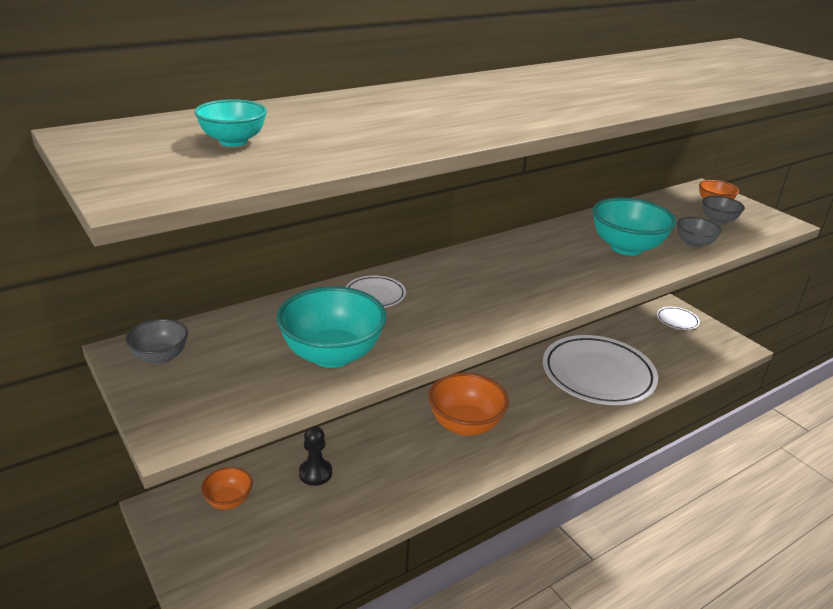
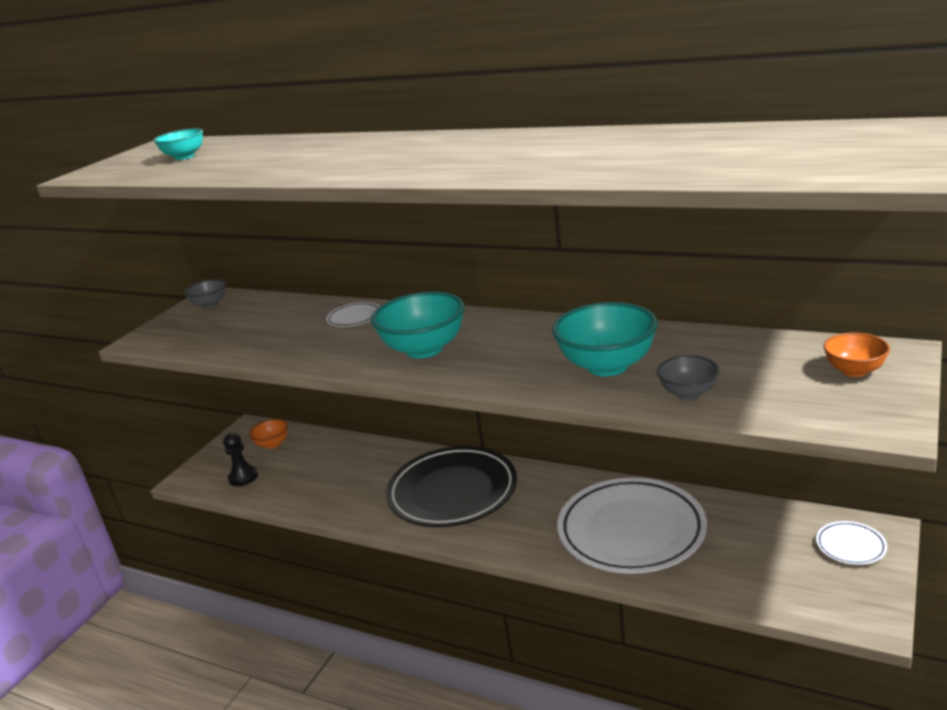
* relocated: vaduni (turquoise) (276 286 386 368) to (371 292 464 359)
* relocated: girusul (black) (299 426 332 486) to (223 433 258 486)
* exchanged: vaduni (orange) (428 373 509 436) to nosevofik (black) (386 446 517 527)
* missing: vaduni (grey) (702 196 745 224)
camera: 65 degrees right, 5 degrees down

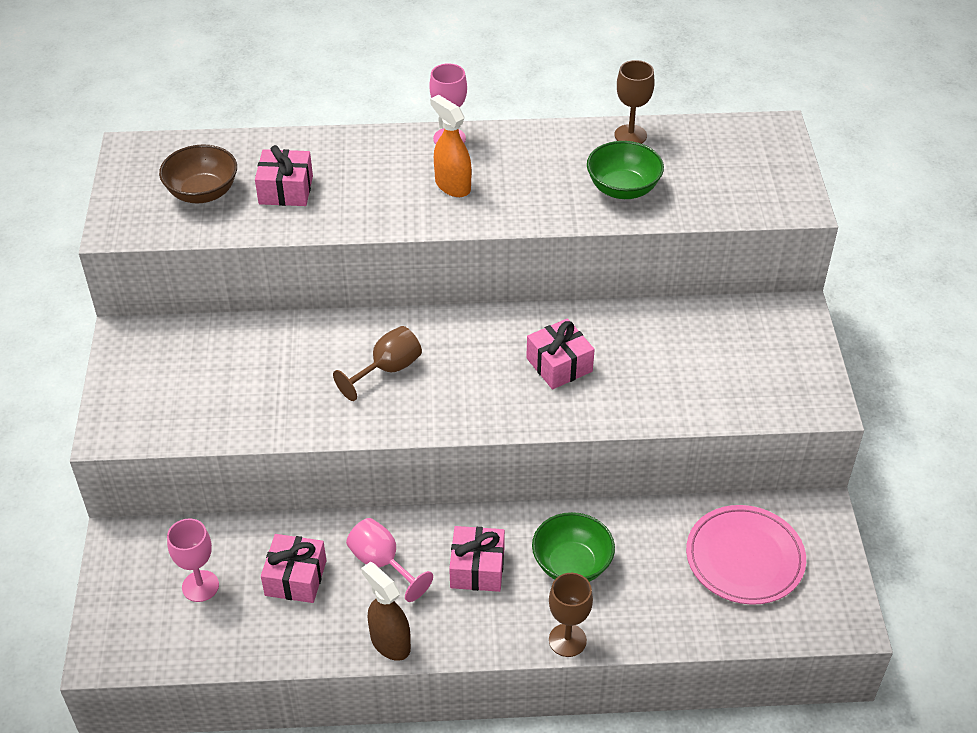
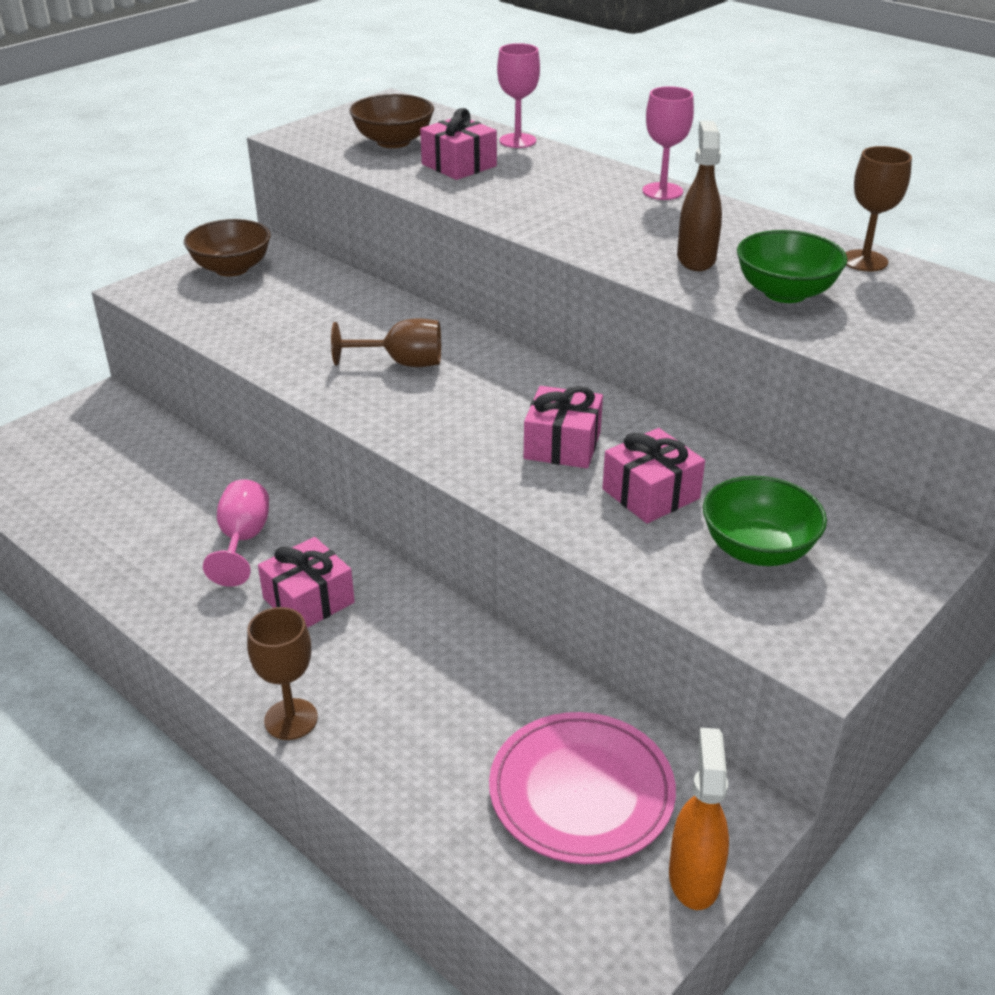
* relocated: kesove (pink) (167 518 219 602) to (497 43 540 148)
* relocated: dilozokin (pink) (261 534 326 603) to (602 428 705 524)
* relocated: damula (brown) (361 562 411 661) to (677 121 722 271)
* relocated: damula (orange) (430 95 472 197) to (669 728 729 910)
* relocated: vaduni (green) (532 512 615 582) to (703 476 827 566)
* appeared: vaduni (brown) (184 219 271 277)
camera: 45 degrees right, 10 degrees down

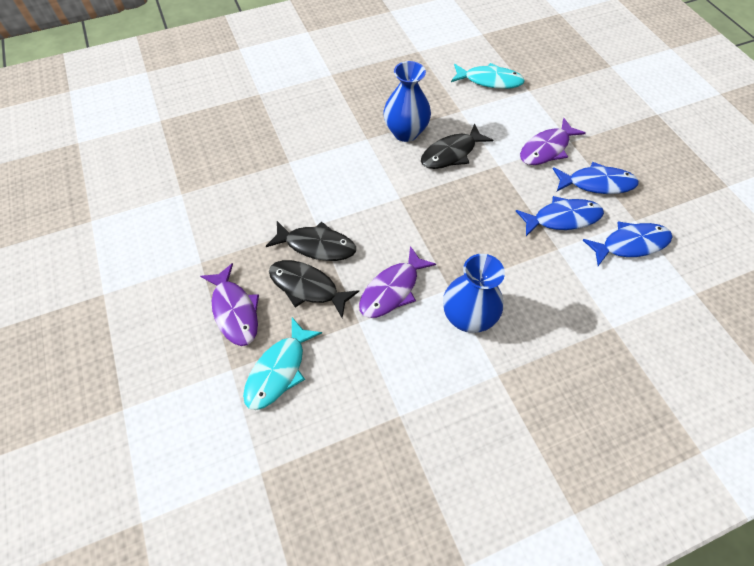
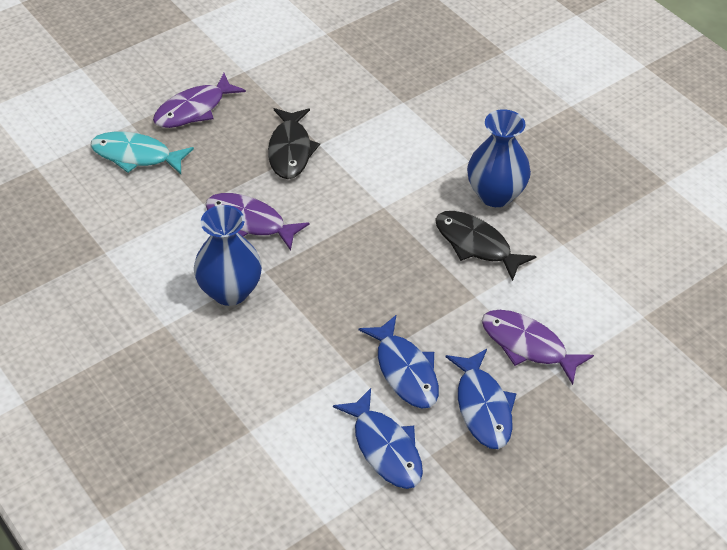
* missing: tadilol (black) (269 260 359 318)
* missing: tadilol (turquoise) (451 63 525 89)
camera: 75 degrees right, 10 degrees down

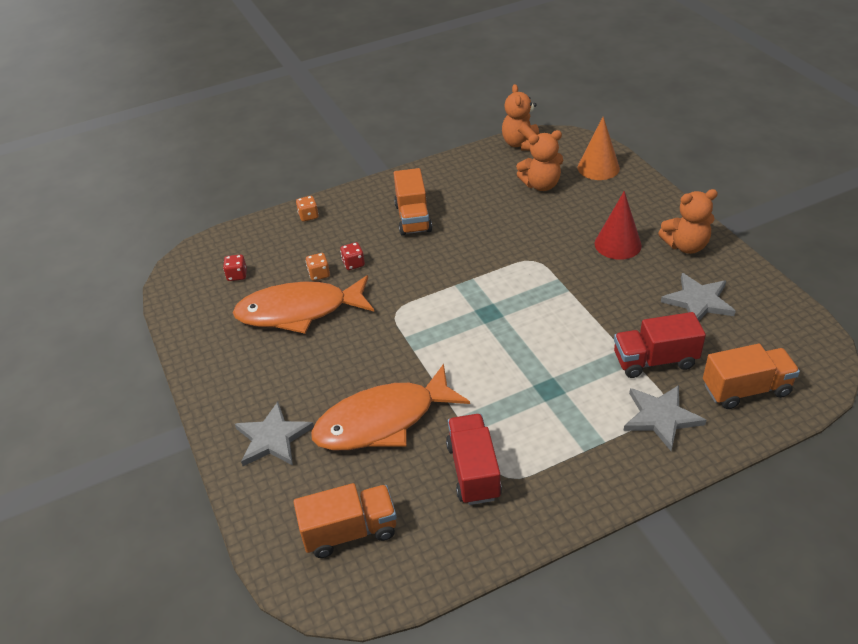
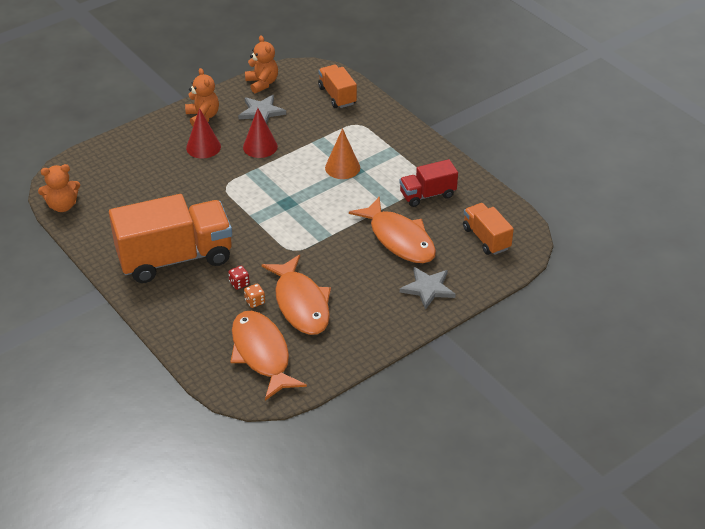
* exchanged: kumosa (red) (223 255 247 281) to tadilol (orange) (230 311 307 401)
* missing: kumosa (orange) (296 196 319 222)
* size: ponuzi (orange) (394 168 432 236) = (109 194 232 283) x1.95
* relocated: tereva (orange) (516 130 563 191) to (245 35 278 93)
* relocated: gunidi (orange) (578 117 620 180) to (325 128 360 179)
* missing: ponuzi (red) (614 312 706 378)
* missing: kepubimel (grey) (623 385 706 451)
* appeared: gunidi (red) (243 108 278 158)
camera: 105 degrees left, 0 degrees up

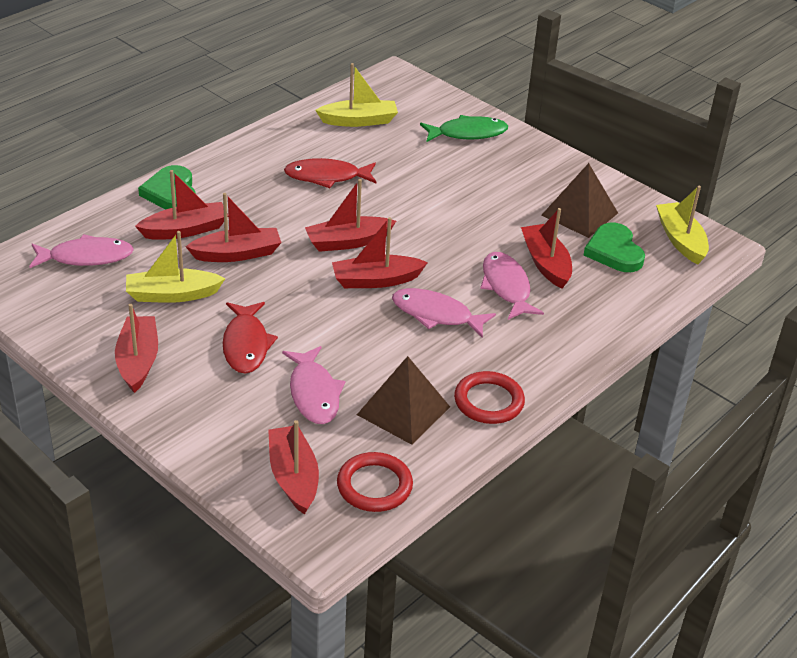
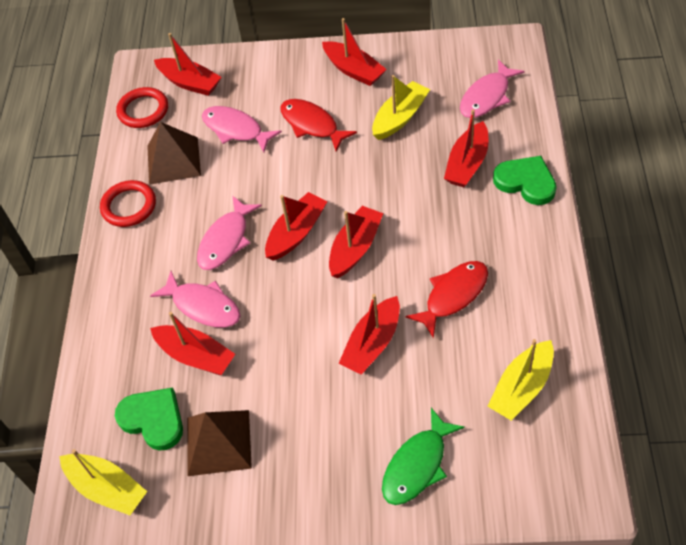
* relocated: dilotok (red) (185 193 282 262) to (338 294 400 375)
* spun: tadilol (pink) (392 288 496 338) = (197 196 262 270) 135 degrees clockwise
camera: 145 degrees right, 15 degrees up

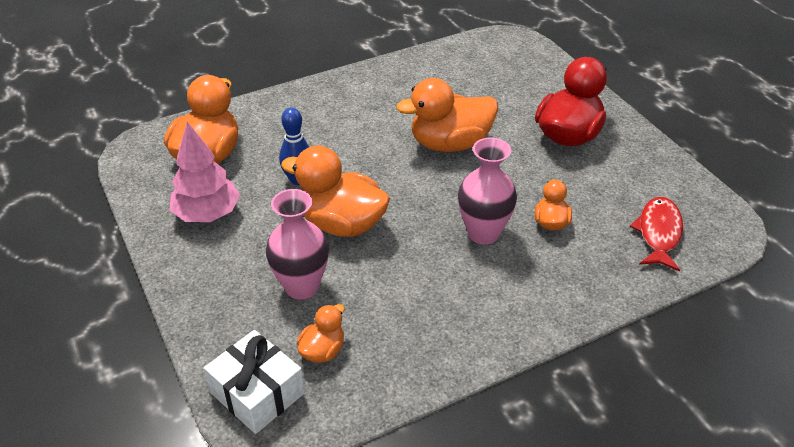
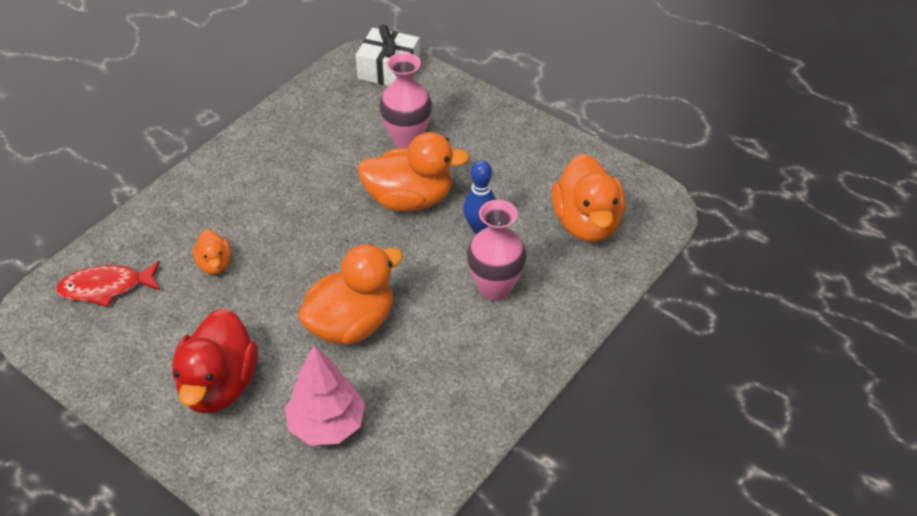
* relocated: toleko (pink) (170 122 240 222) to (285 346 365 445)
* missing: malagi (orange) (297 304 345 363)
* relocated: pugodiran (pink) (458 137 517 245) to (467 200 527 301)
* spun: tadilol (red) (630 197 683 272) = (56 261 160 307) 90 degrees clockwise
camera: 155 degrees right, 5 degrees up

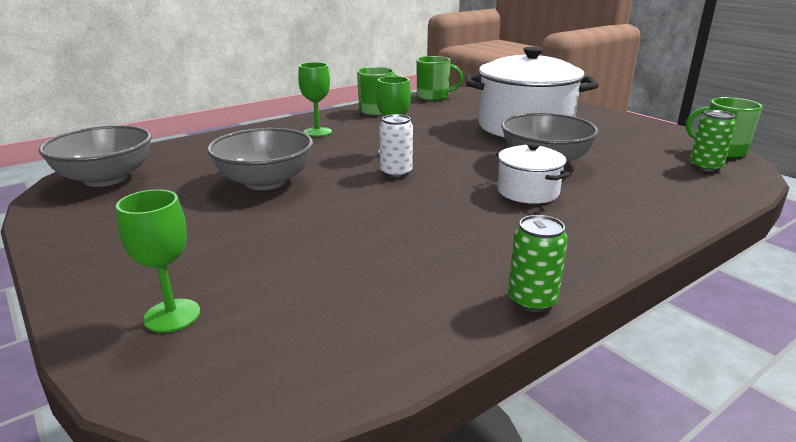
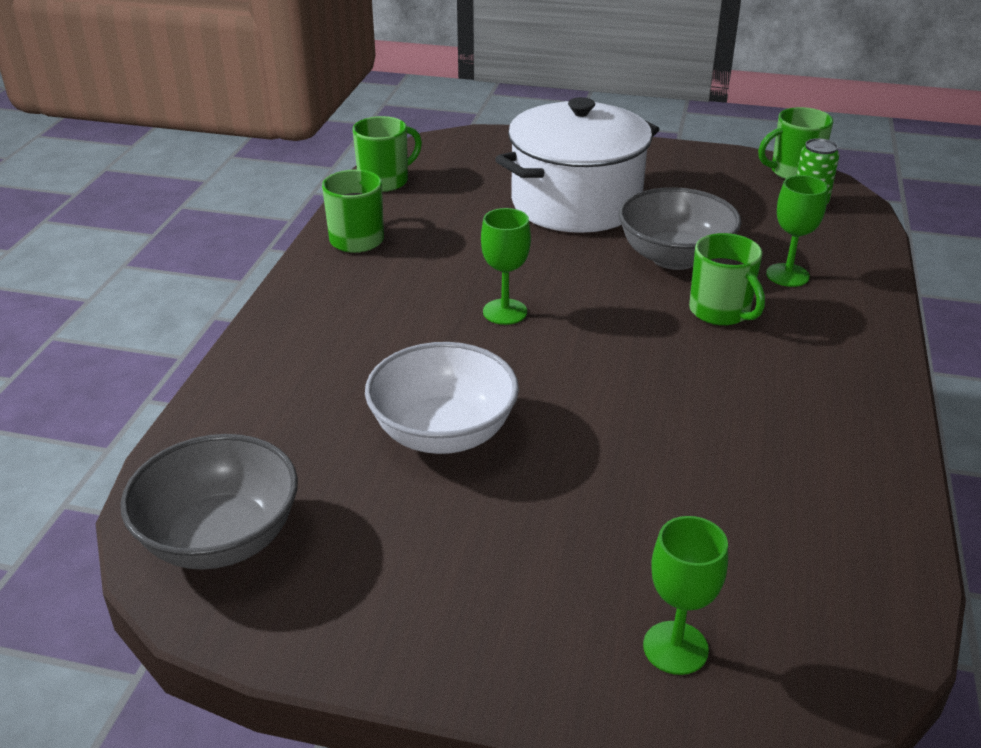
* colour: vaduni (grey) (207 128 313 190) to vaduni (white) (365 342 519 454)
* relocated: kesove (green) (298 62 332 137) to (766 175 828 287)
* missing: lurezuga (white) (380 114 413 178)
* exchanged: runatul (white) (496 142 570 204) to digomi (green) (689 233 765 326)
* missing: lurezuga (green) (508 215 568 312)
camera: 40 degrees left, 10 degrees up

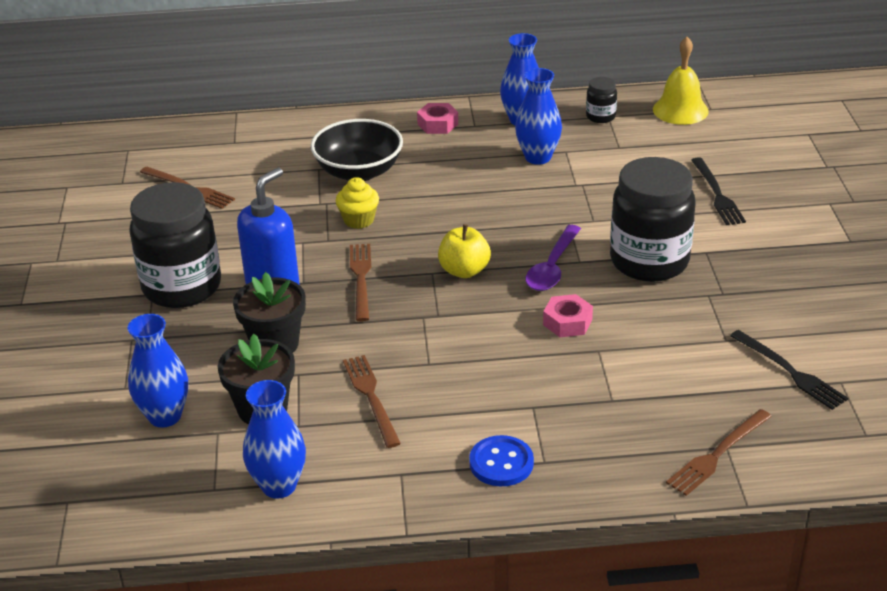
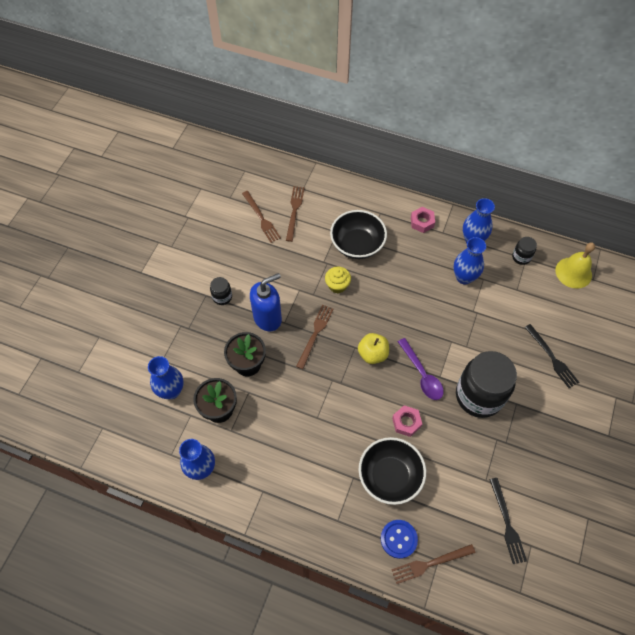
* size: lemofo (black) (129 182 221 308) = (210 277 232 305) x0.44
* relocated: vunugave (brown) (343 355 401 448) to (286 186 304 242)
* relocated: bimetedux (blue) (469 435 534 486) to (381 520 418 559)
* spun: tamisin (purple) (525 225 581 291) = (398 338 444 400) 75 degrees counterclockwise
* spun: vunugave (black) (691 157 746 225) = (525 324 579 388) 45 degrees counterclockwise
* appeared: vaduni (black) (359 437 426 505)
camera: 25 degrees right, 25 degrees up

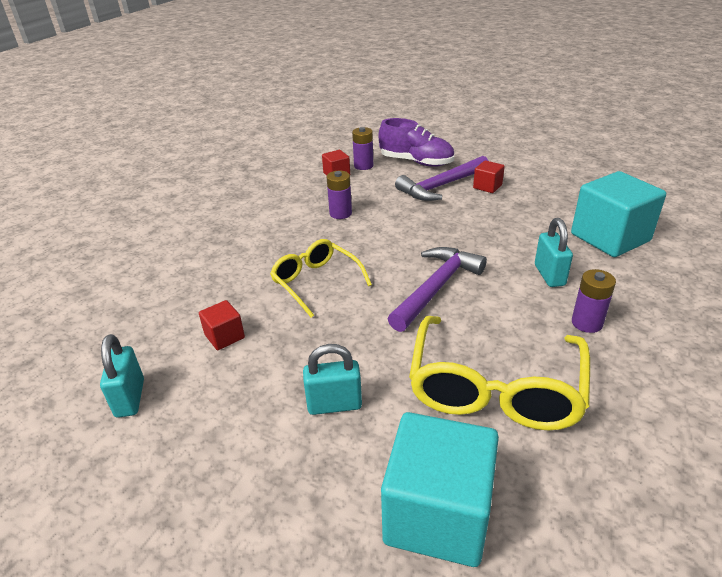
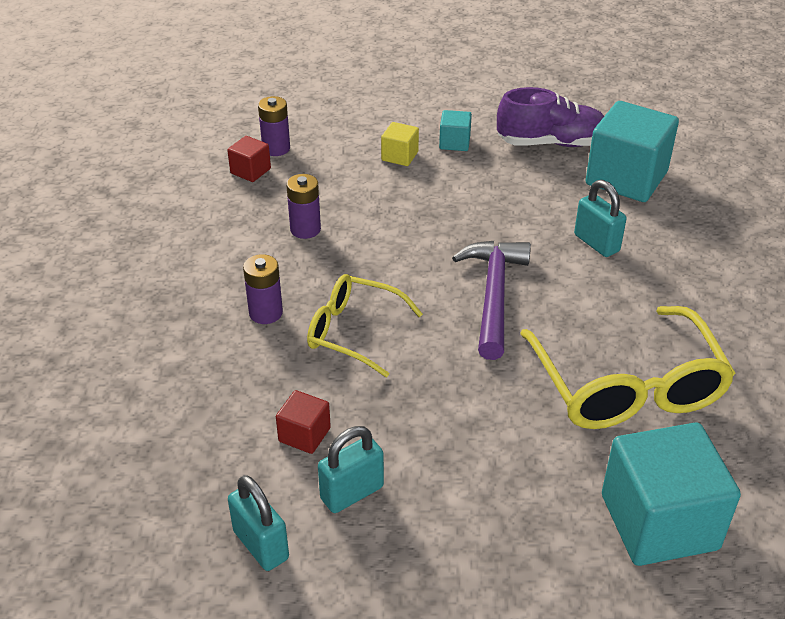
* relocated: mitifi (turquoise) (303 344 362 415) to (318 426 384 513)
* relocated: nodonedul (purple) (379 118 454 167) to (497 87 604 147)
* exchanged: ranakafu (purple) (395 156 488 201) to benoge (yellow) (381 122 419 166)
* colour: benoge (red) (473 160 505 193) to benoge (turquoise) (439 110 472 151)
* relocated: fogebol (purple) (572 269 616 333) to (243 254 283 324)
camera: 30 degrees left, 5 degrees up

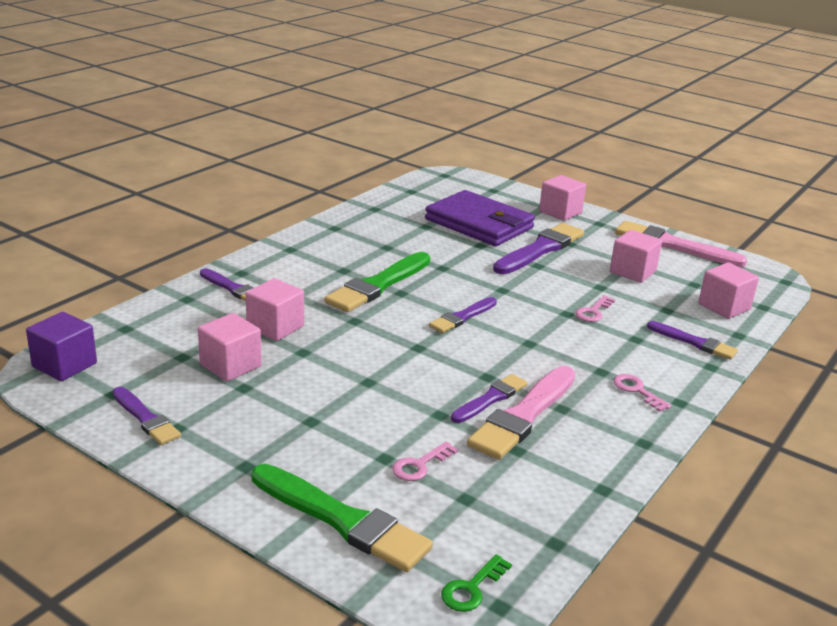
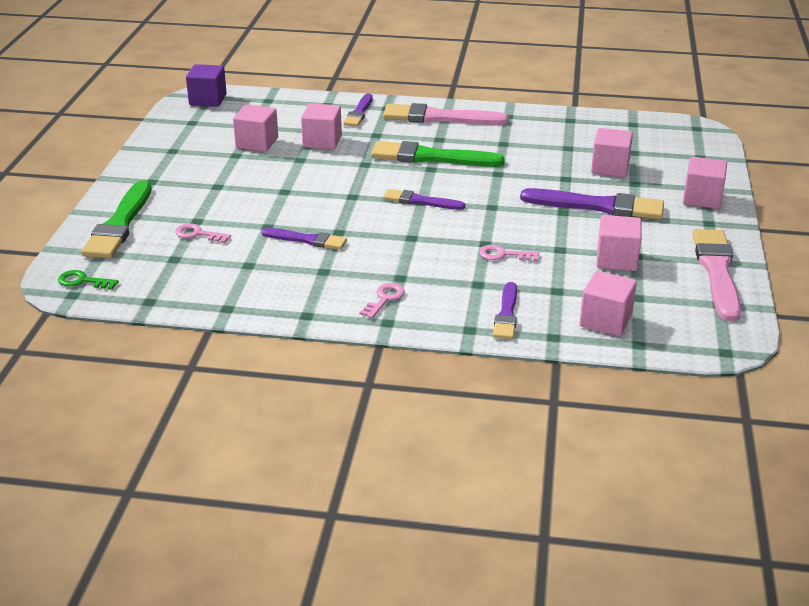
* missing: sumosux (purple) (113 387 181 445)
* exchanged: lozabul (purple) (425 190 535 246) to benoge (pink) (591 128 633 177)
* relocated: sumosux (pink) (467 366 575 460) to (383 103 509 125)
camera: 65 degrees right, 5 degrees up

